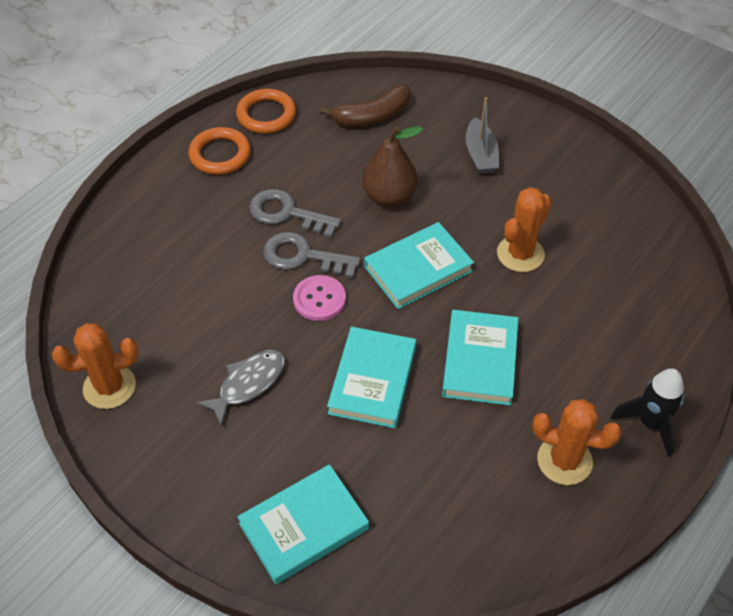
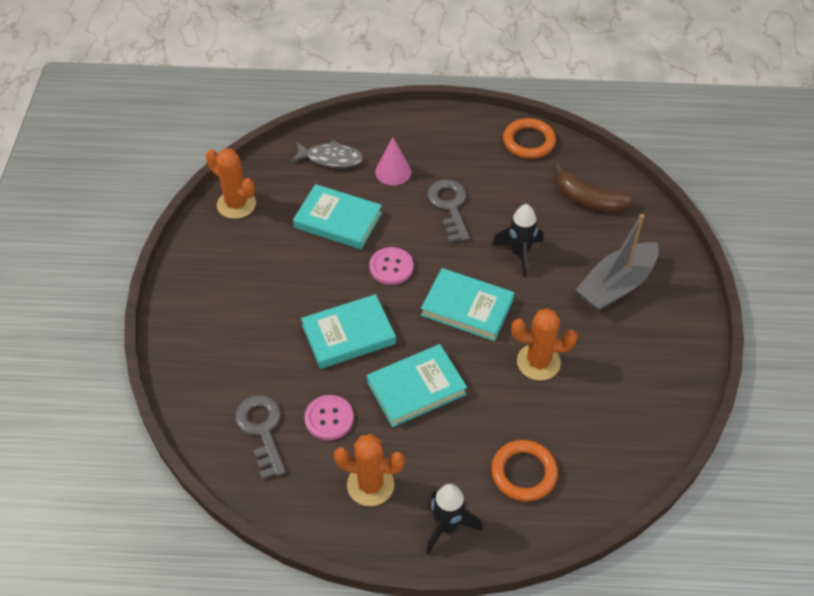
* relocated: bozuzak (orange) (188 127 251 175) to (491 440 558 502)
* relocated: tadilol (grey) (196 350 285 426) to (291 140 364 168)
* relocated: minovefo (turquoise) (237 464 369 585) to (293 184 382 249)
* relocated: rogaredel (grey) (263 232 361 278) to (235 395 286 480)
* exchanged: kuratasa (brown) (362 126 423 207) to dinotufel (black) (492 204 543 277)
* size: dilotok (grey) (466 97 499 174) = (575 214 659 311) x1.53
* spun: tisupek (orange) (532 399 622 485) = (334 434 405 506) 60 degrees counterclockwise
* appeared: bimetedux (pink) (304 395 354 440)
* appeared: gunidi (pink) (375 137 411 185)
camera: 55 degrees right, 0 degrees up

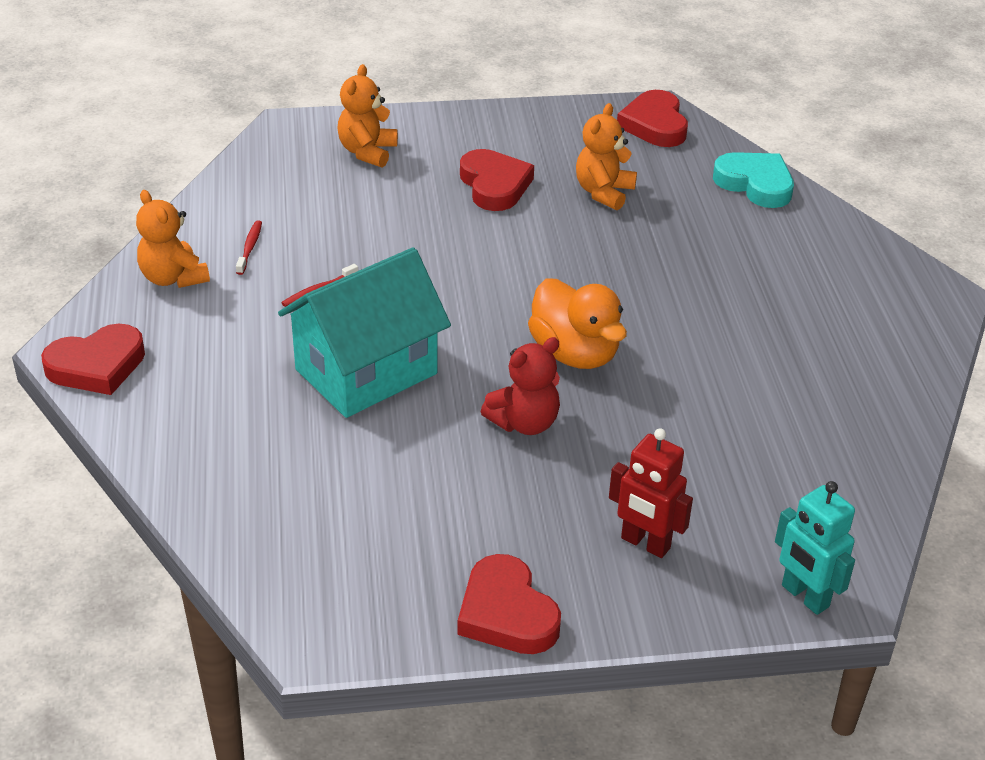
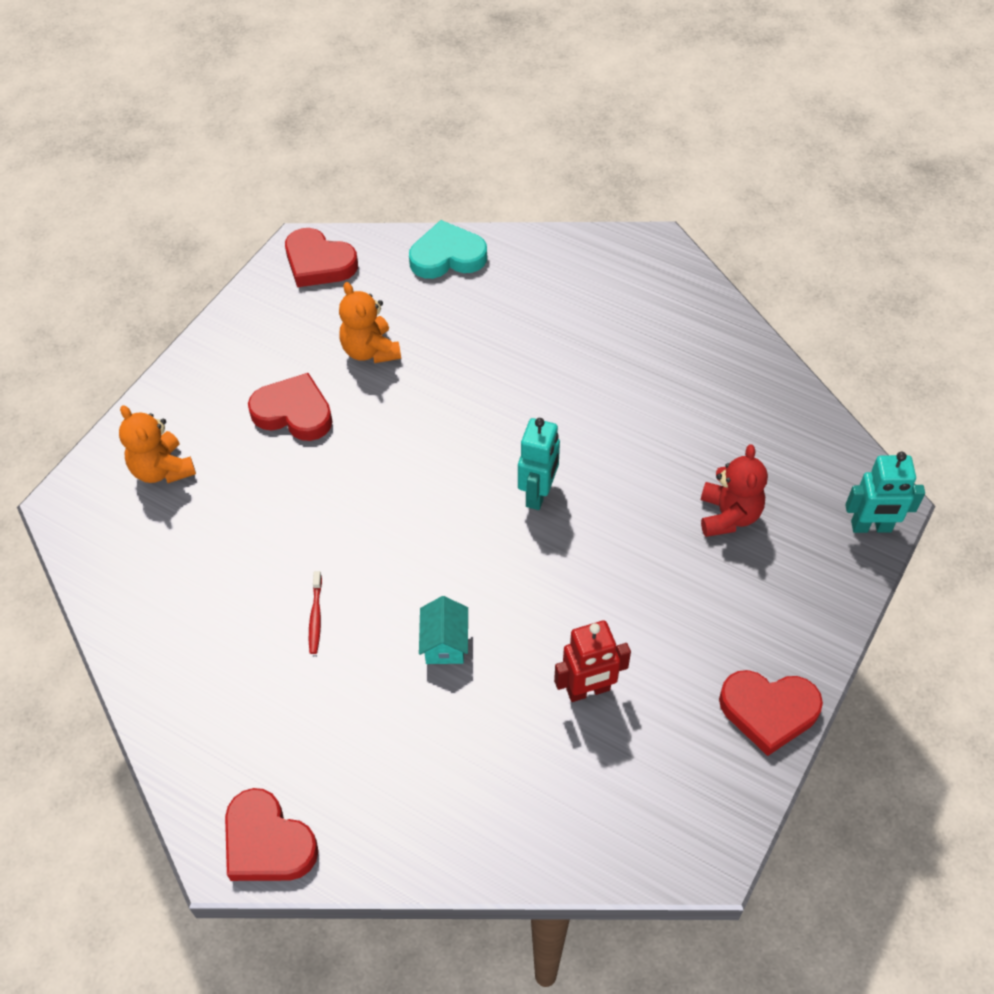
* spun: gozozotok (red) (41 323 145 395) = (225 788 319 881) 120 degrees clockwise
* missing: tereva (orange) (136 190 210 288)
* missing: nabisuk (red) (236 220 262 275)
* size: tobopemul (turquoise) (278 247 451 418) = (419 596 468 664) x0.43
* relocated: tereva (red) (481 337 560 435) to (701 445 768 537)
* exchanged: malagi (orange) (528 278 627 369) to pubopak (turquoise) (518 418 560 510)
* relocated: pubopak (red) (609 428 693 558) to (554 620 631 702)
camera: 50 degrees left, 15 degrees up

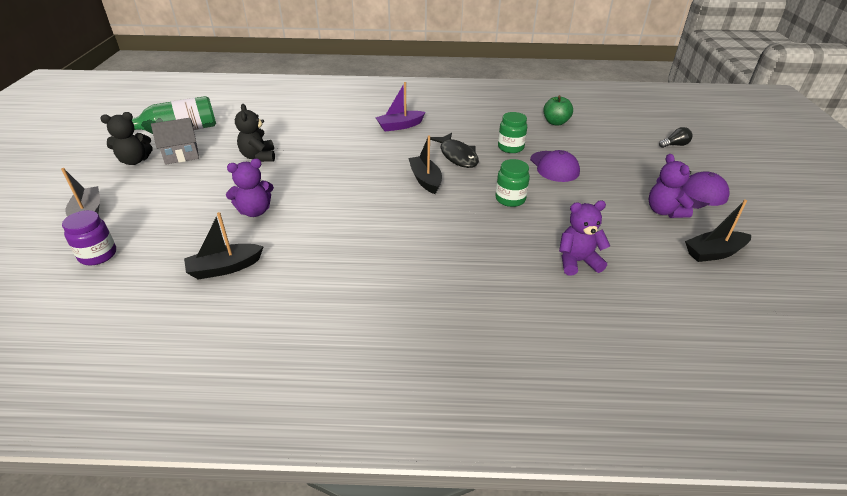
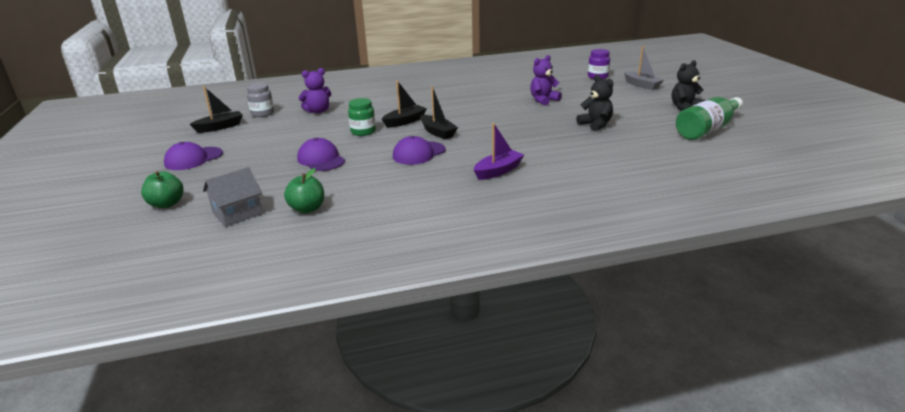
* relocated: tobopemul (grey) (151 118 199 165) to (203 167 263 227)
* relocated: dilotok (black) (184 212 264 280) to (382 80 427 128)
* exchanged: tadilol (black) (430 133 479 168) to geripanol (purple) (393 136 446 165)
* missing: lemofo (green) (498 112 527 153)
* missing: tereva (purple) (648 154 694 218)
* exchanged: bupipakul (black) (659 127 692 148) to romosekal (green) (141 171 183 208)
* appeared: lemofo (grey) (247 83 274 117)
camera: 165 degrees right, 10 degrees down

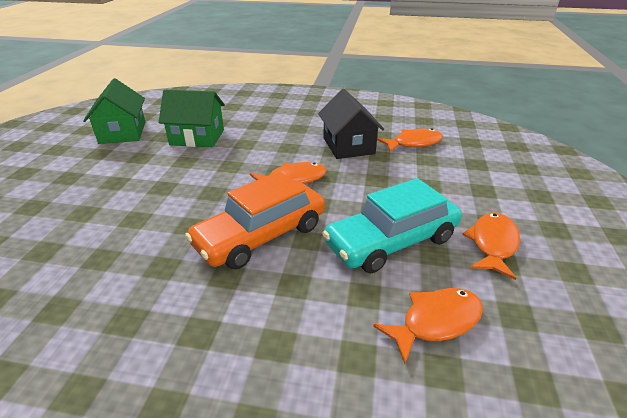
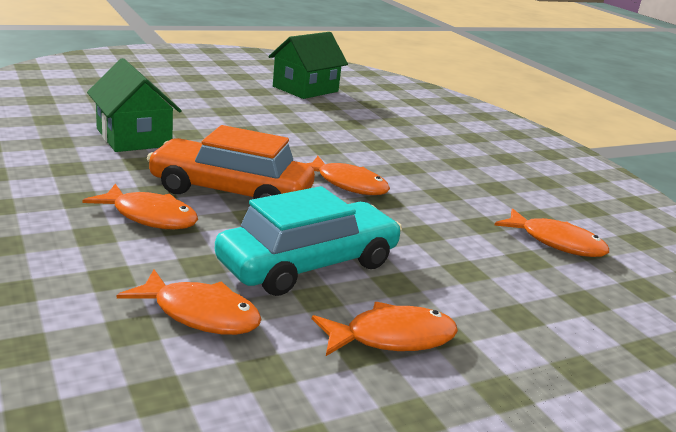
* relocated: tobopemul (green) (159 90 225 147) to (87 58 182 152)
* missing: tobopemul (black) (318 89 384 159)
* spun: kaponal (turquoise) (322 178 462 273) = (215 186 402 296) 120 degrees clockwise
* appeared: tadilol (orange) (82 184 198 229)
camera: 50 degrees right, 10 degrees down

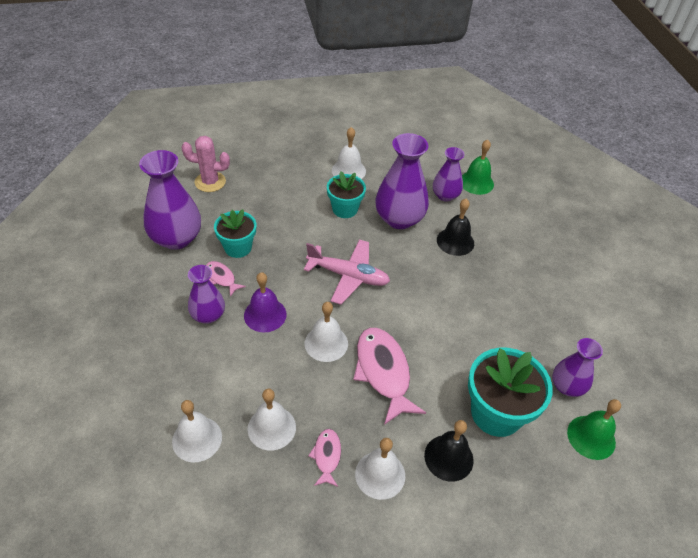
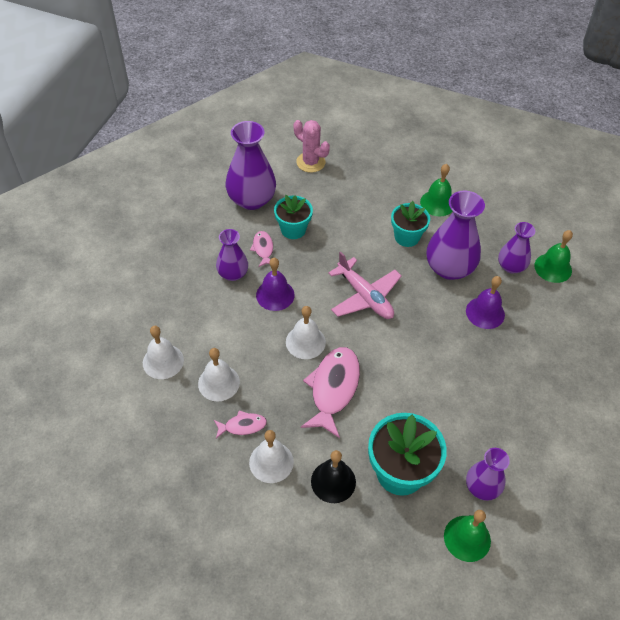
* spun: tadilol (pink) (308 429 341 487) = (214 411 267 438) 45 degrees clockwise
* colour: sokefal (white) (332 127 366 179) to sokefal (green) (420 164 453 216)
* colour: sokefal (black) (437 199 474 256) to sokefal (purple) (466 276 505 329)
camera: 35 degrees right, 5 degrees up

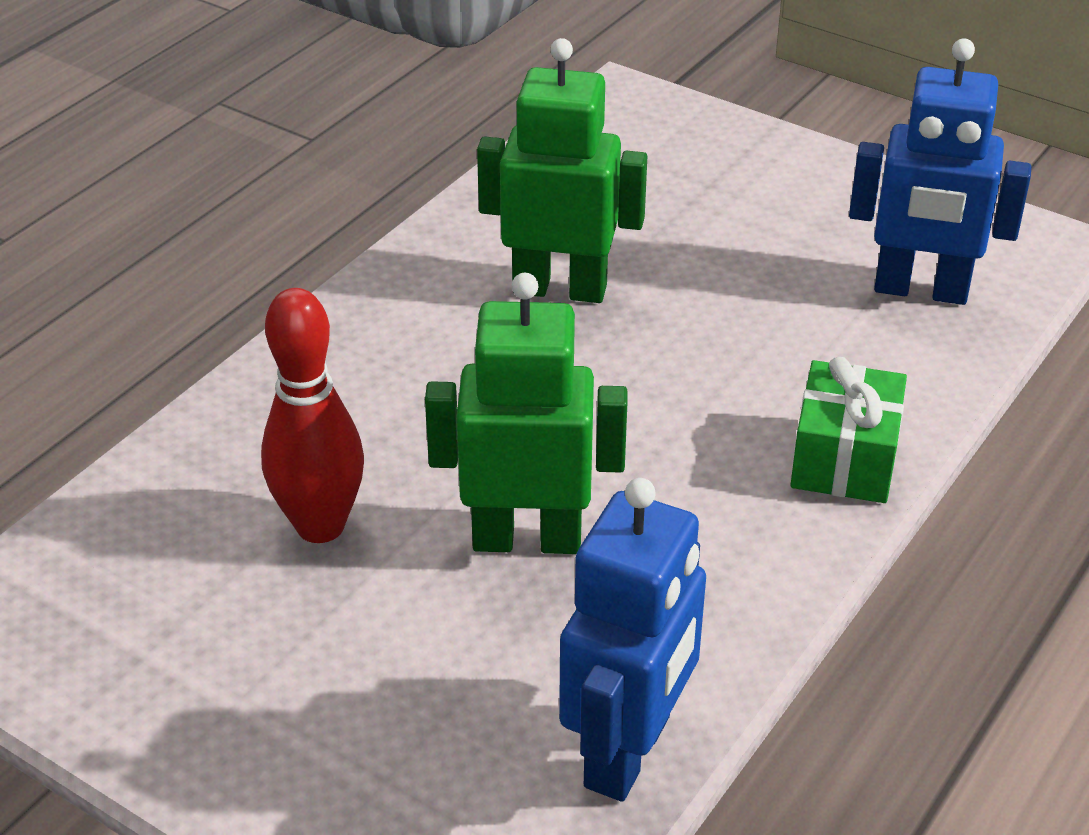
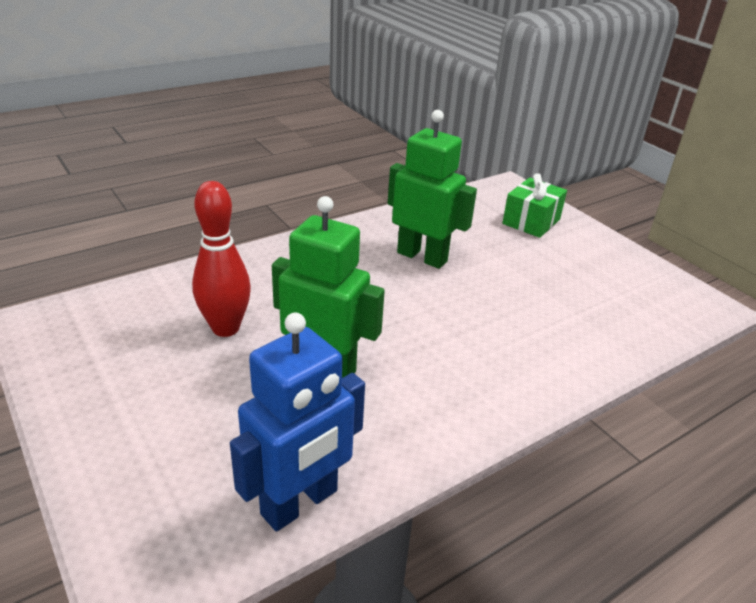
* relocated: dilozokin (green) (790 357 907 503) to (502 173 567 238)
* missing: pubopak (blue) (849 39 1031 305)
camera: 20 degrees right, 5 degrees down

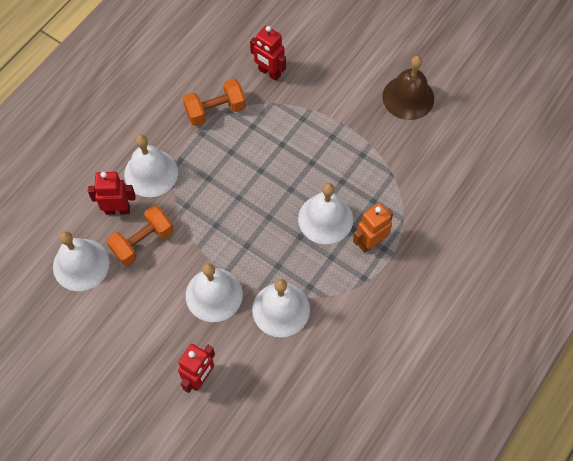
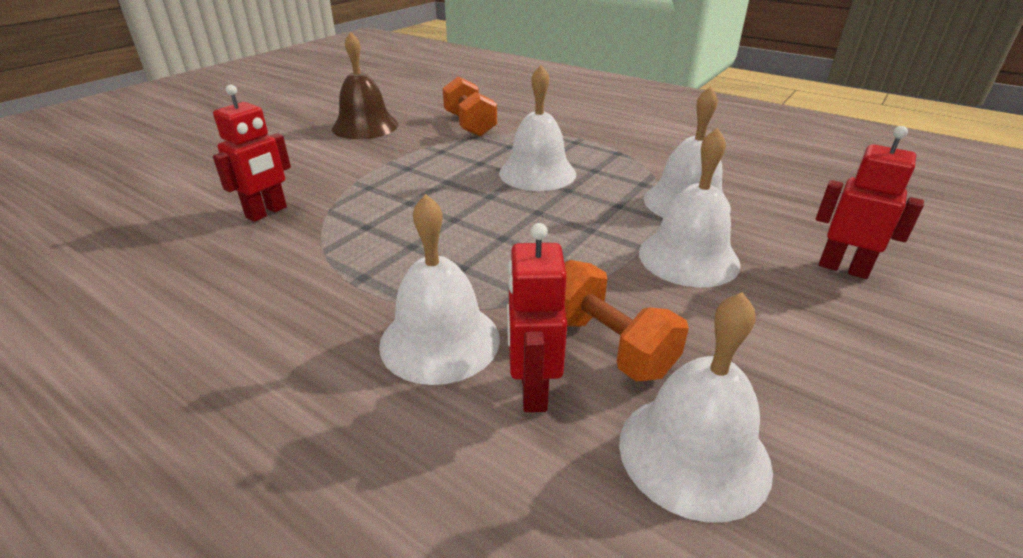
* relocated: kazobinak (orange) (183 79 246 126) to (443 76 497 136)
* missing: pubopak (orange) (353 203 393 253)
camera: 90 degrees left, 30 degrees down

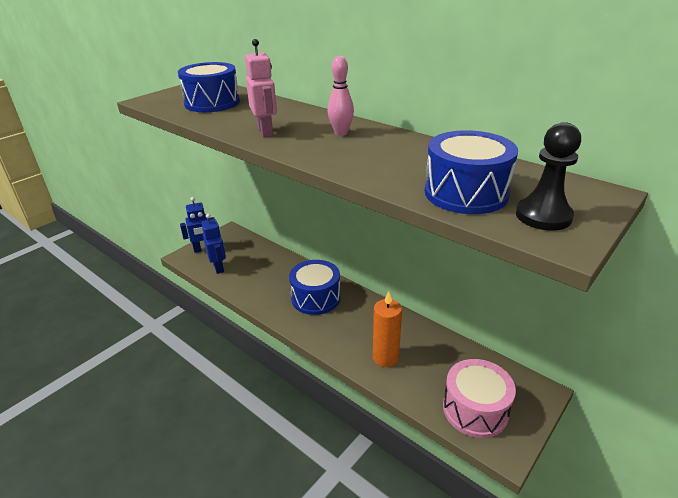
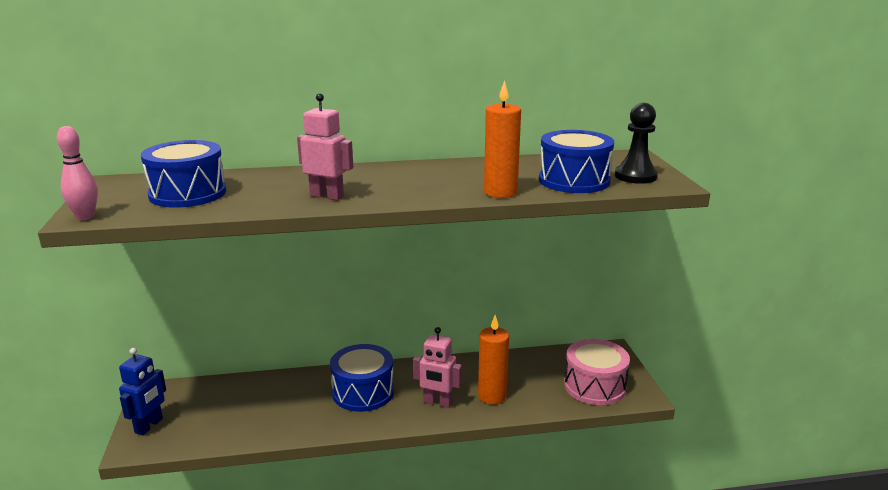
* missing: pubopak (blue) (201 214 226 274)
* relocated: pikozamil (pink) (328 56 354 136) to (57 126 98 220)
* appeared: pubopak (pink) (413 327 462 408)
* appeared: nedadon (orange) (484 80 521 198)
camera: 50 degrees left, 10 degrees down

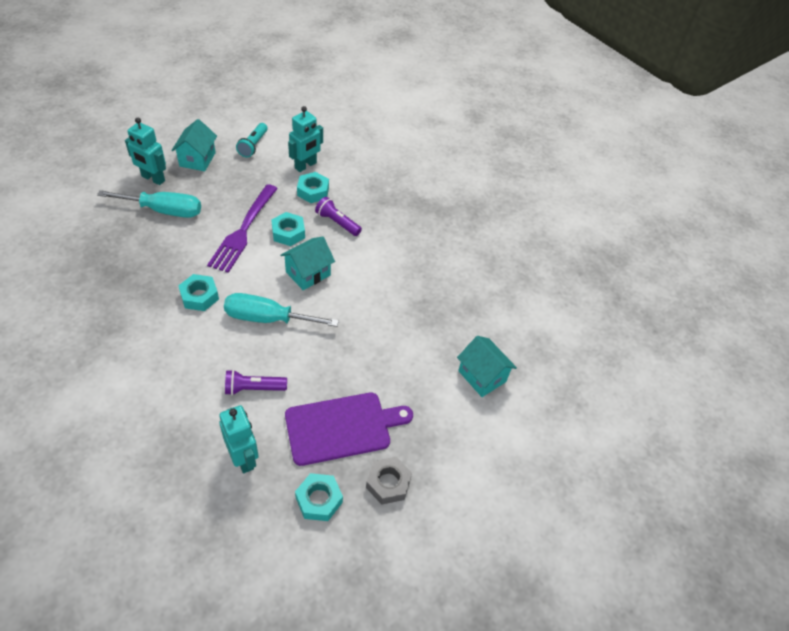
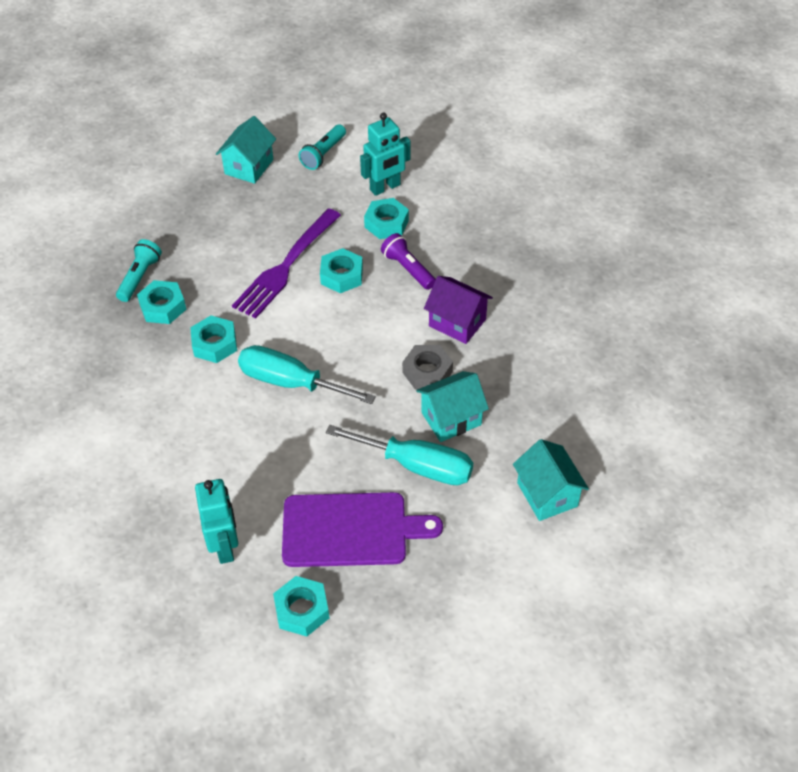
* relocated: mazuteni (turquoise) (97 190 201 218) to (326 425 473 485)
* missing: pubopak (turquoise) (125 118 166 185)
* missing: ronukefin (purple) (225 370 287 395)
* relocated: tobopemul (turquoise) (280 236 335 290) to (416 371 489 442)
* relocated: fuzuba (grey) (366 457 412 504) to (402 345 453 390)
* appeared: ronukefin (turquoise) (116 239 162 302)
* appeared: fuzuba (turquoise) (137 280 187 324)
* appeared: tobopemul (purple) (424 276 493 344)
camera: 20 degrees right, 0 degrees up

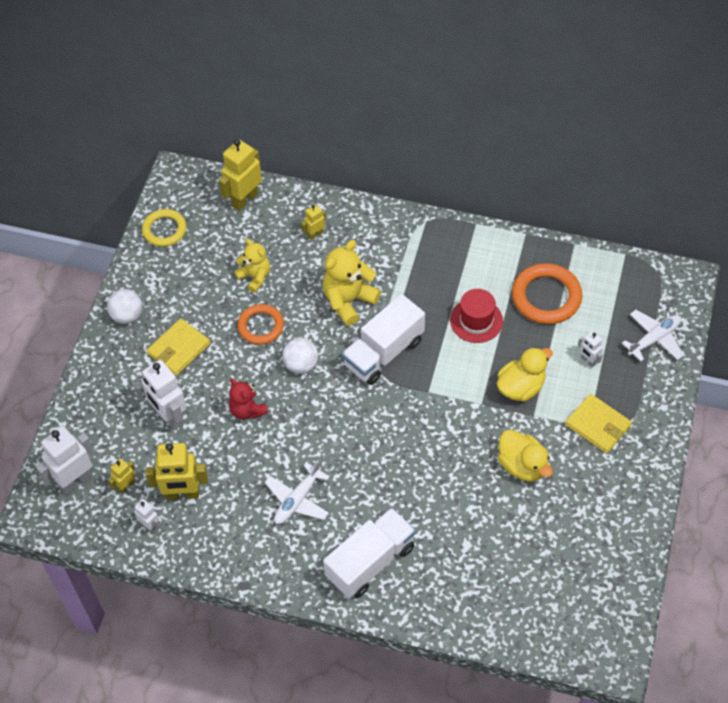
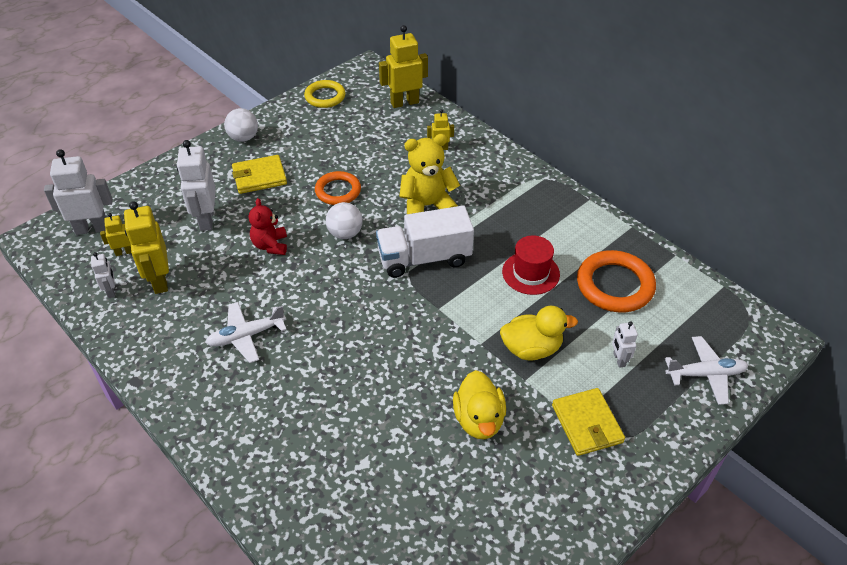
* spun: pubopak (yellow) (145 443 208 500) = (124 201 169 294) 45 degrees clockwise
* missing: tereva (yellow) (234 238 270 293)
* missing: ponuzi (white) (323 508 416 599)
camera: 30 degrees right, 10 degrees down

